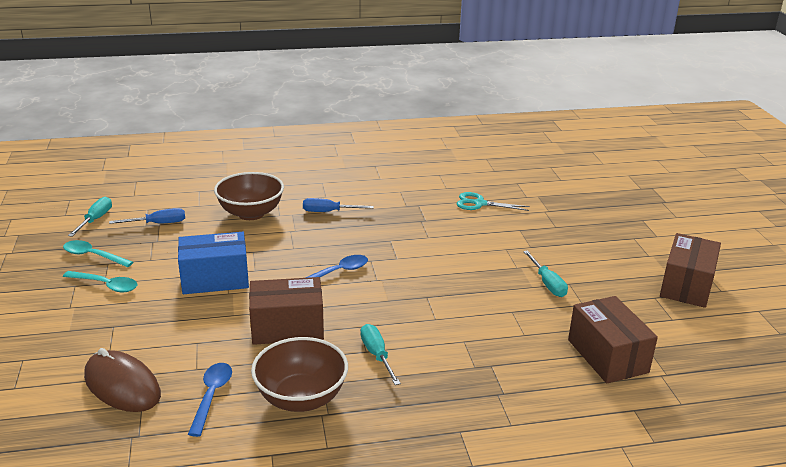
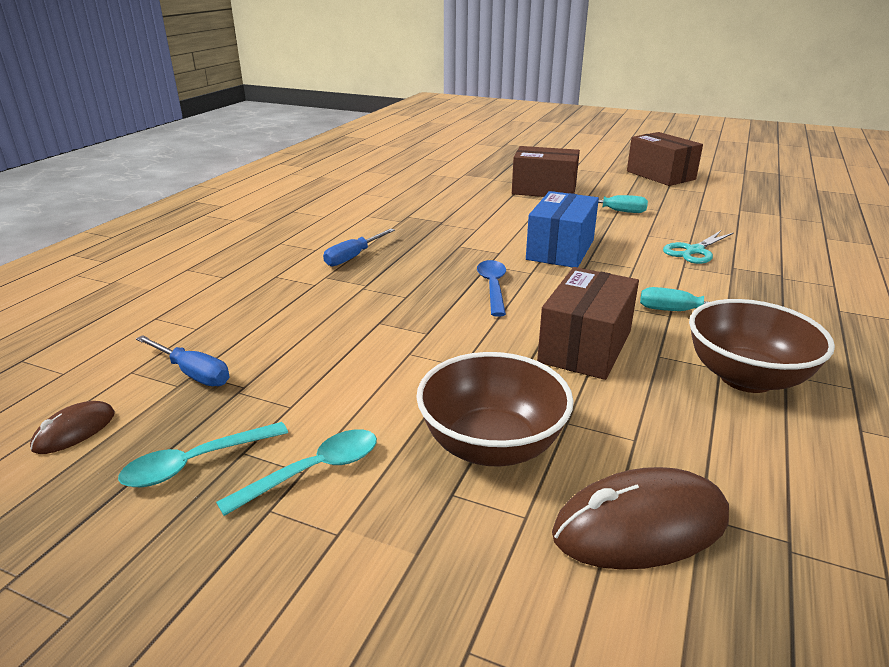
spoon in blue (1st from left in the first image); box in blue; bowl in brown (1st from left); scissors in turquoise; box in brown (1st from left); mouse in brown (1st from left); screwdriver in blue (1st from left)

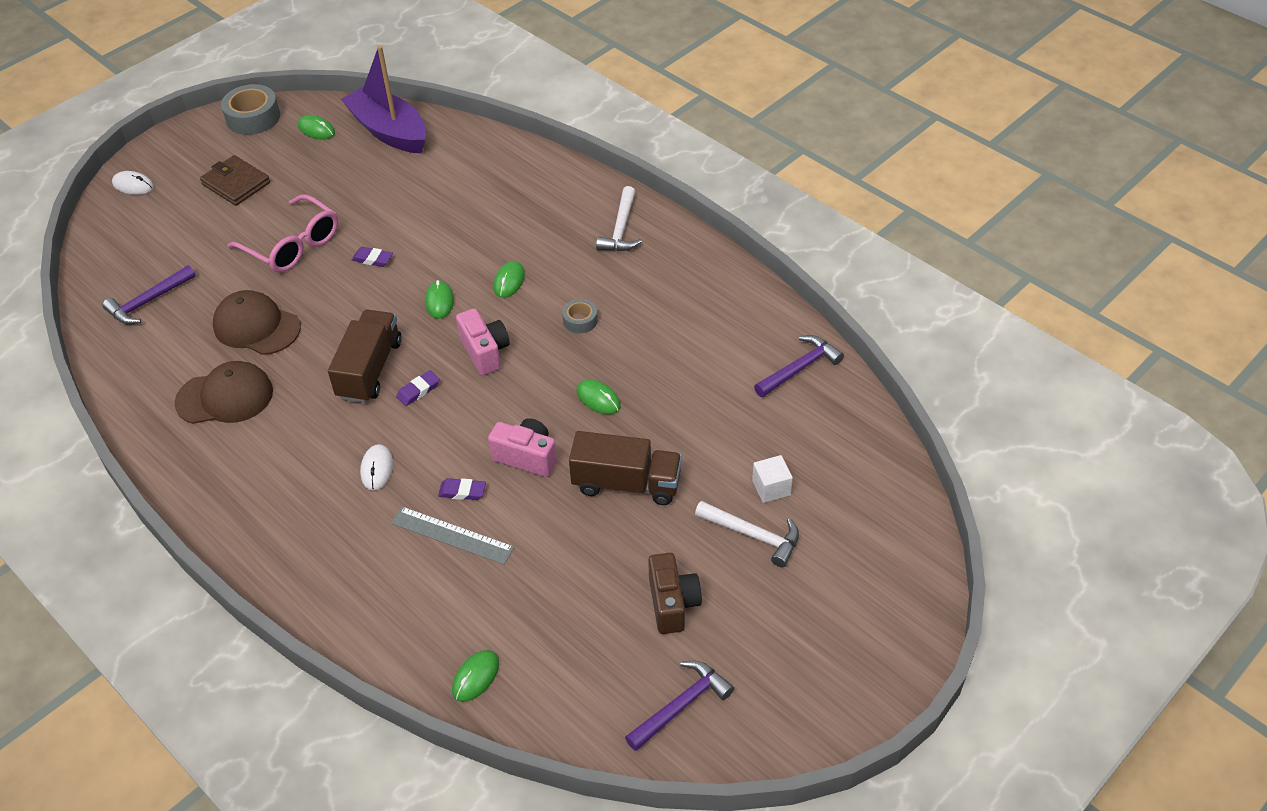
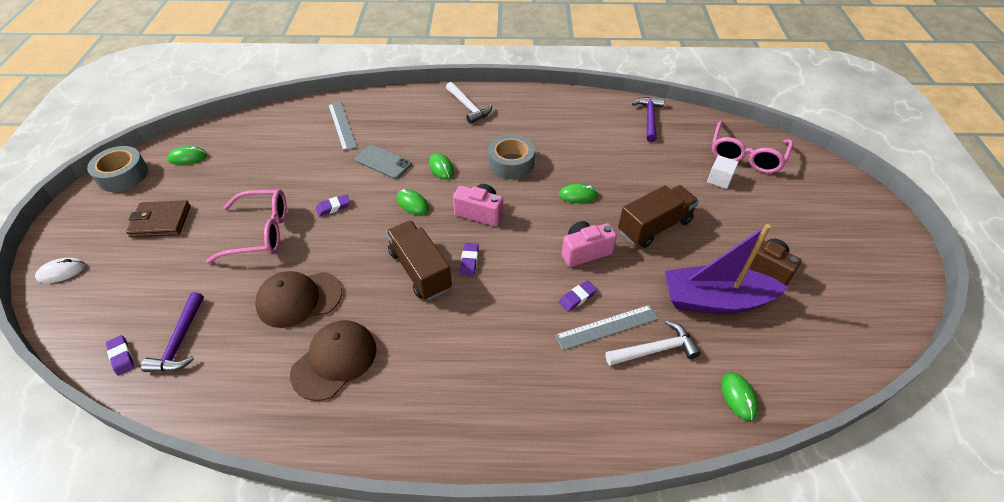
mouse in white (2nd from left in the first image); hammer in purple (2nd from left in the first image); eraser in purple (1st from left); ruler in grey (1st from left); phone in grey; glasses in pink (2nd from left); boat in purple; hammer in white (2nd from left); tape in grey (2nd from left)

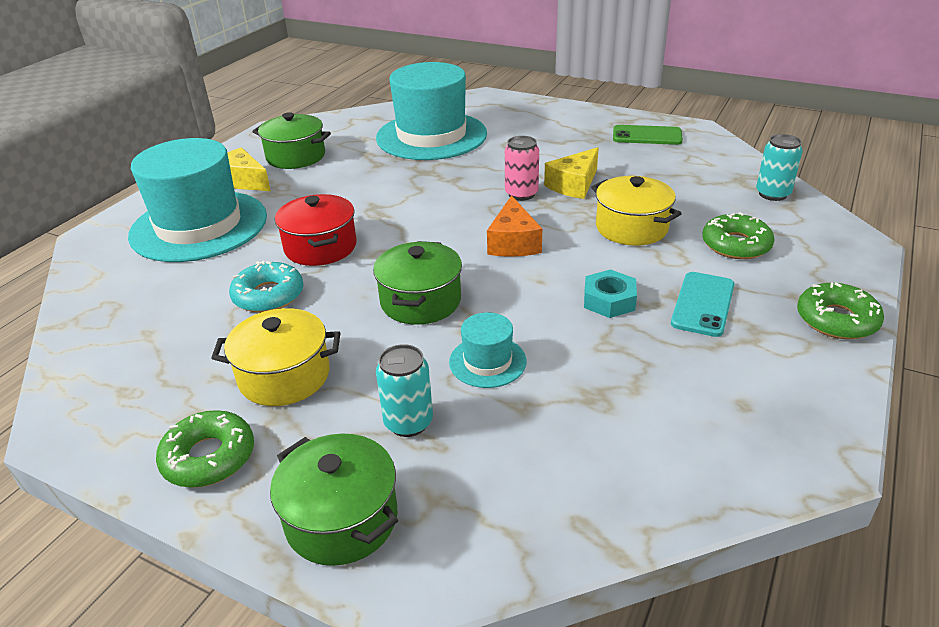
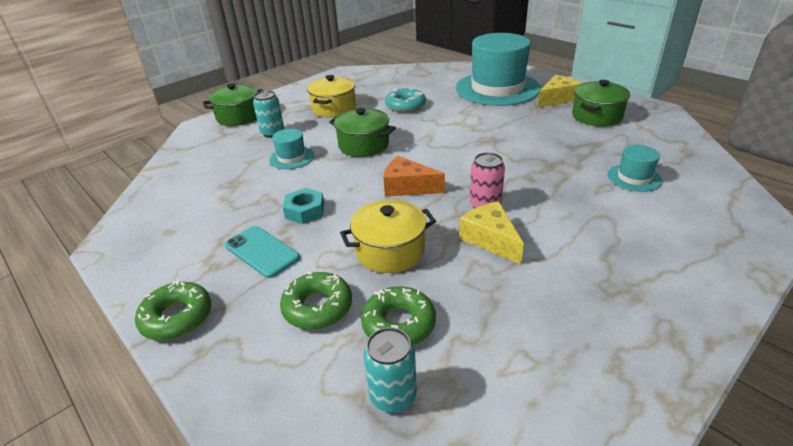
pot in red; phone in green; donut in green (3rd from left); hat in turquoise (3rd from left)

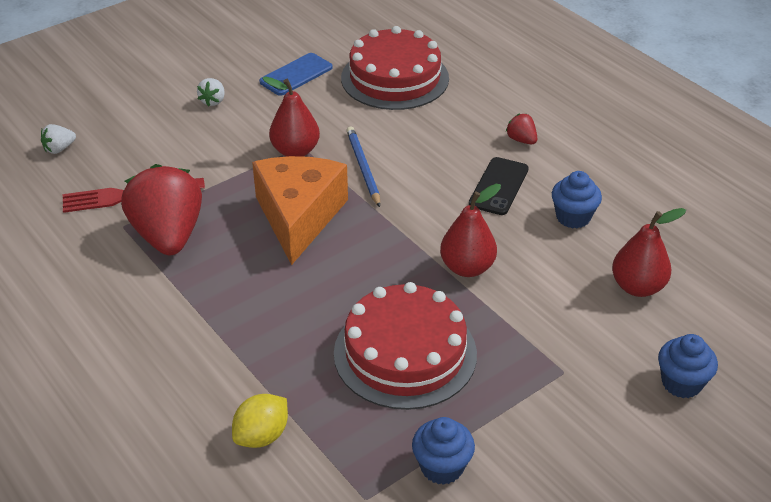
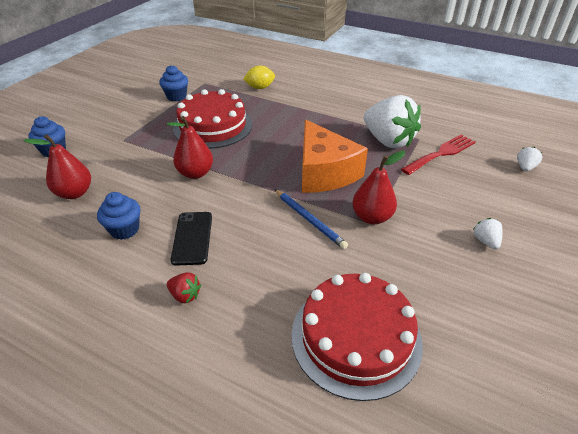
phone in blue; strawberry in white (1st from left); lemon in yellow

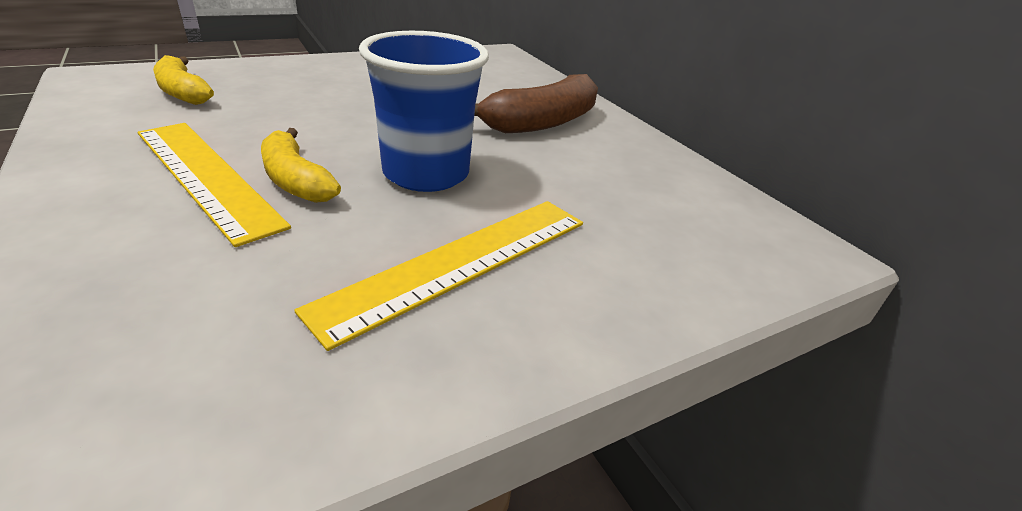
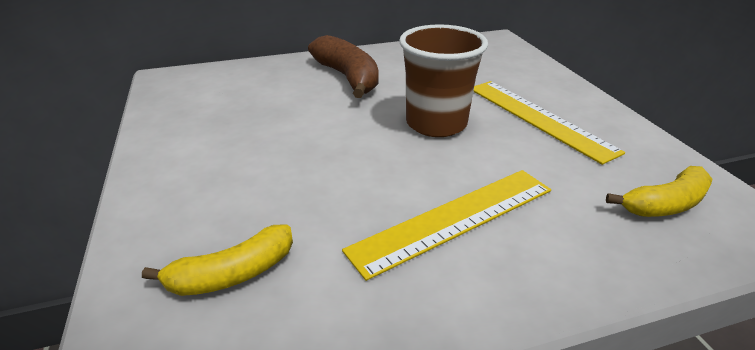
banana in yellow (2nd from left); cup in brown

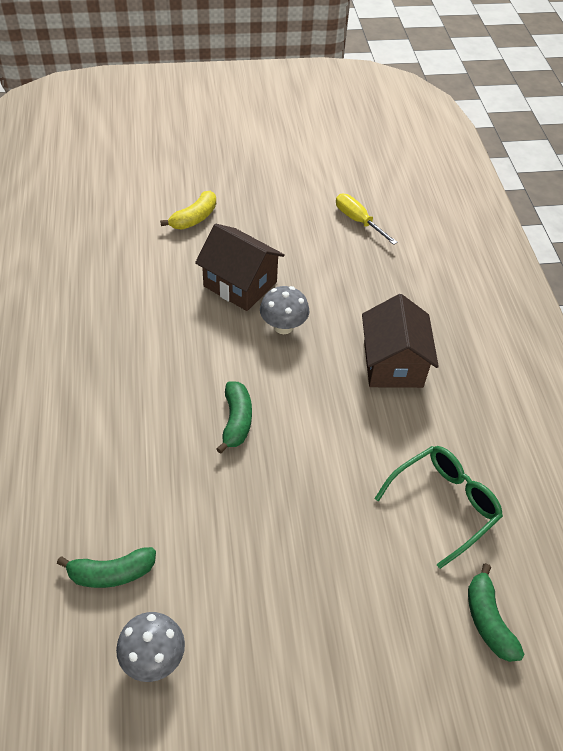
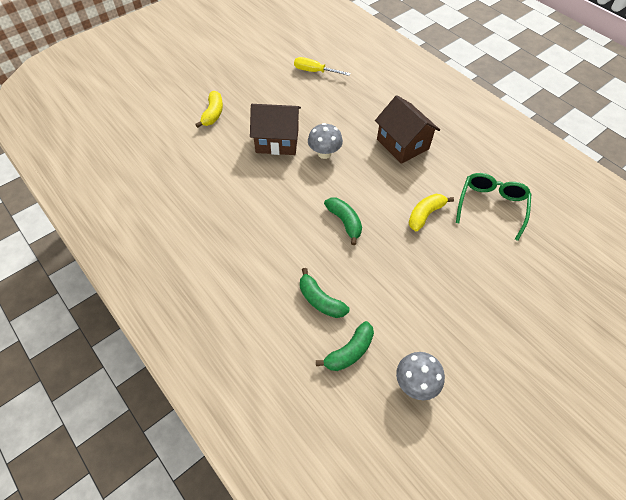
banana in yellow (2nd from left); banana in green (1st from left)

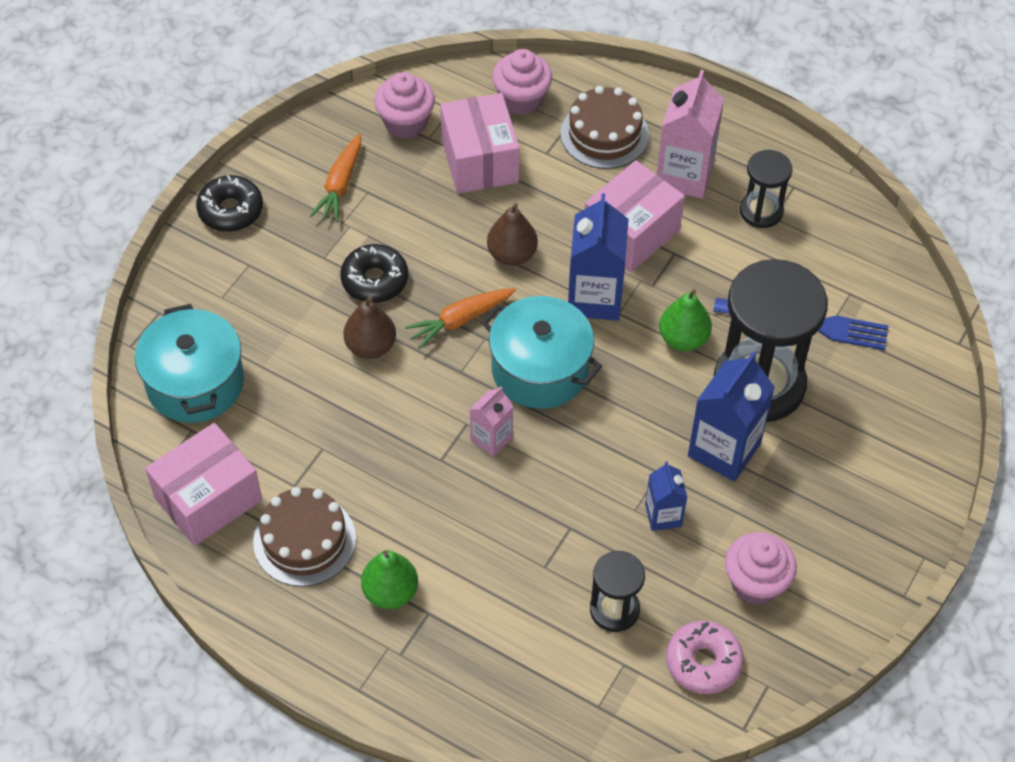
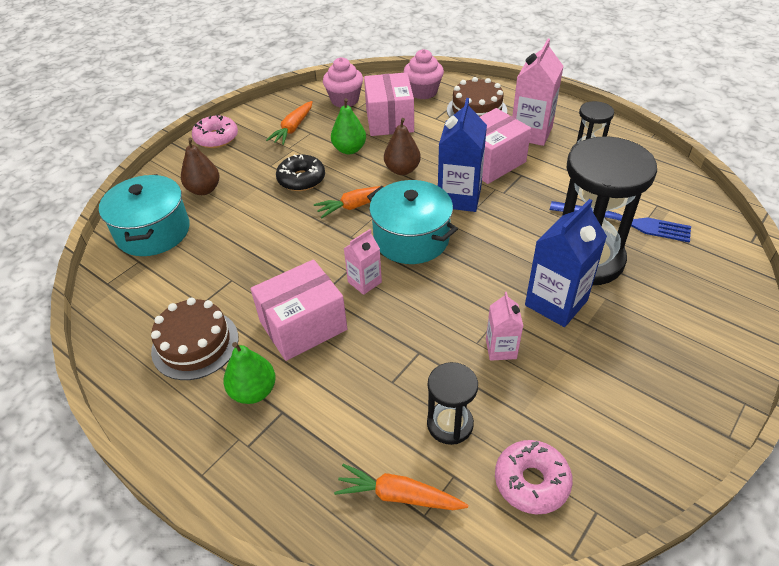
cupcake in pink (3rd from left in the first image); carrot in orange (3rd from left); box in pink (1st from left); pear in brown (1st from left); pear in green (2nd from left); donut in pink (1st from left); carton in pink (2nd from left)

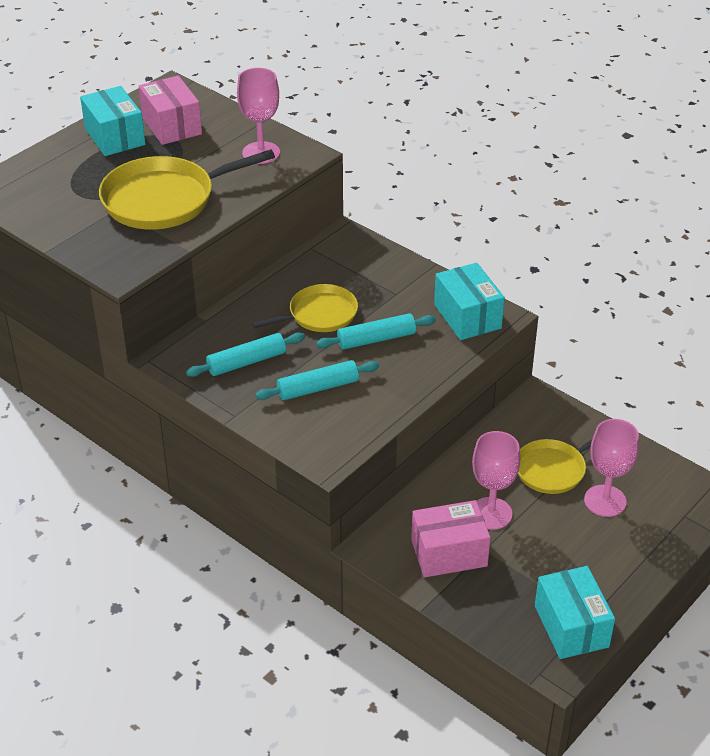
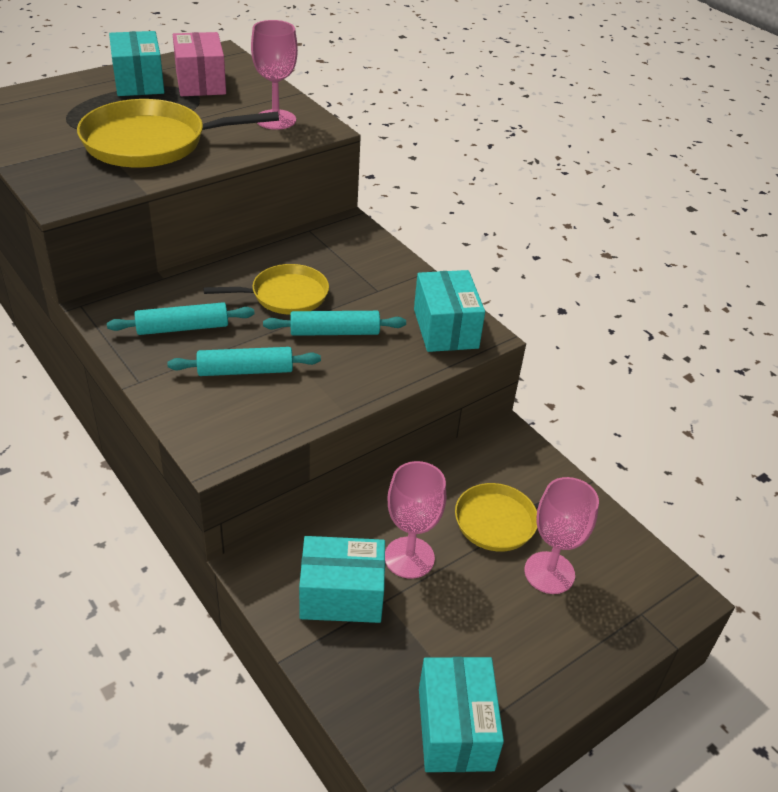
box in turquoise (2nd from left)

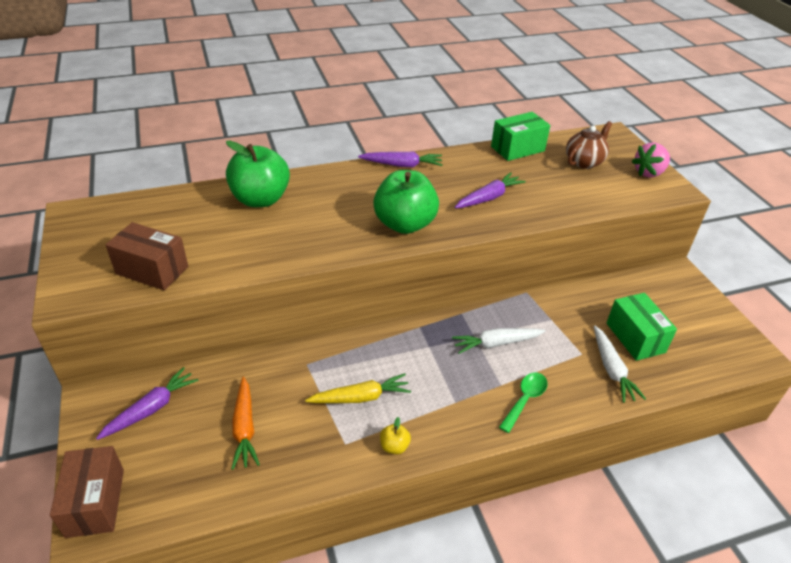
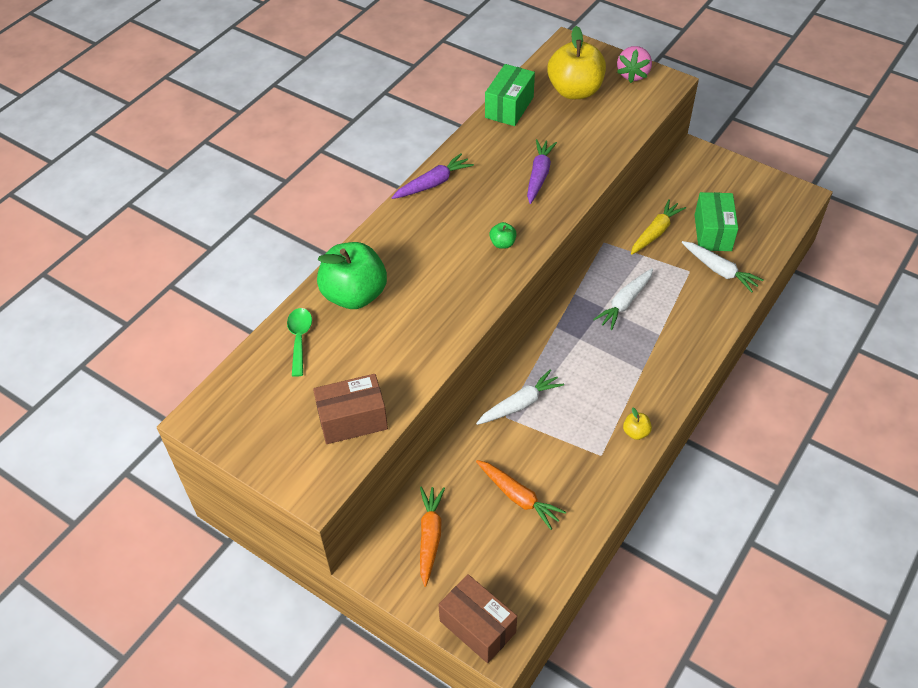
carrot in white (1st from left); carrot in yellow; spoon in green; apple in yellow (1st from left); carrot in orange (1st from left); box in green (2nd from left); apple in green (2nd from left)

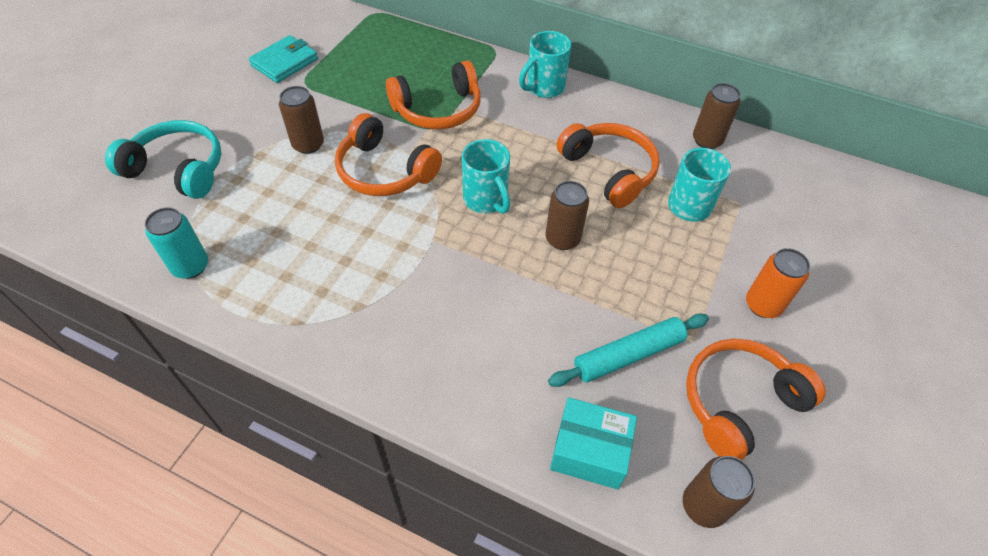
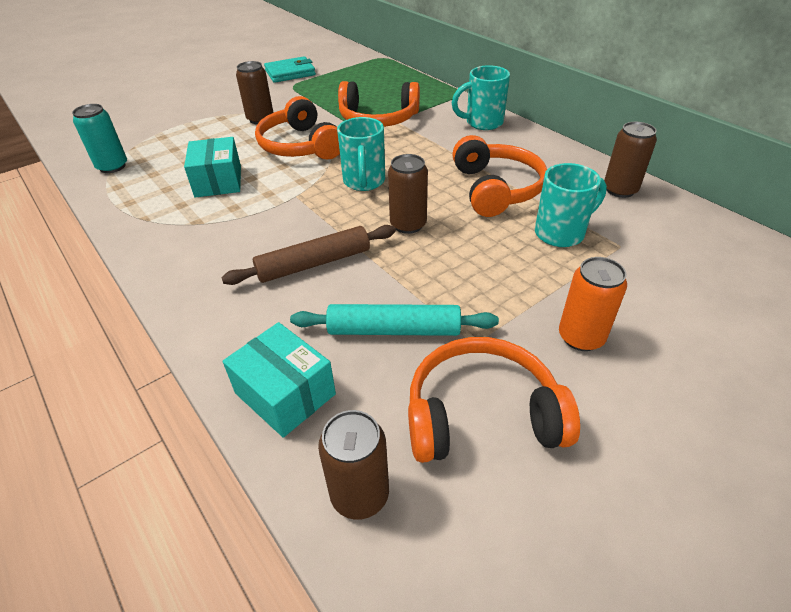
headphones in turquoise; box in turquoise (1st from left); rolling pin in brown

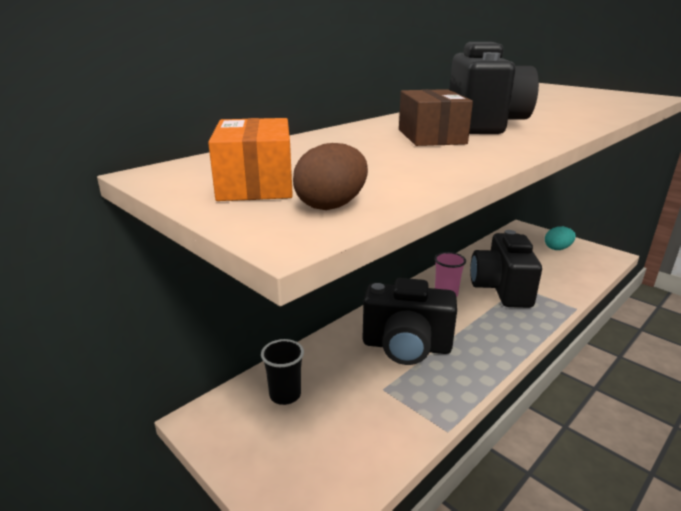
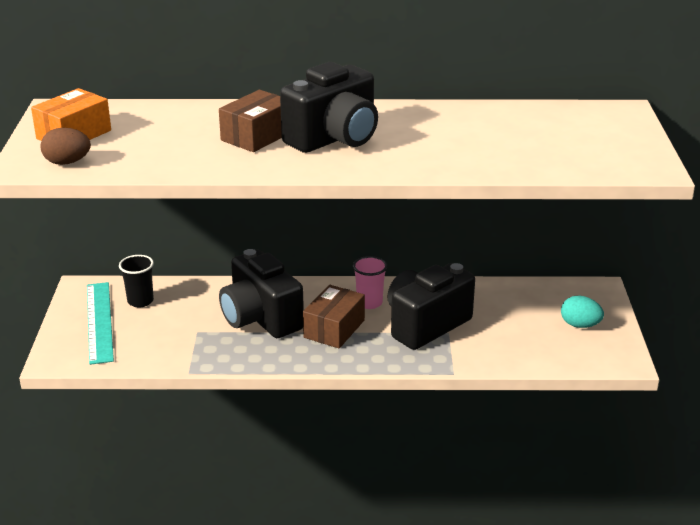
ruler in turquoise; box in brown (2nd from left)

